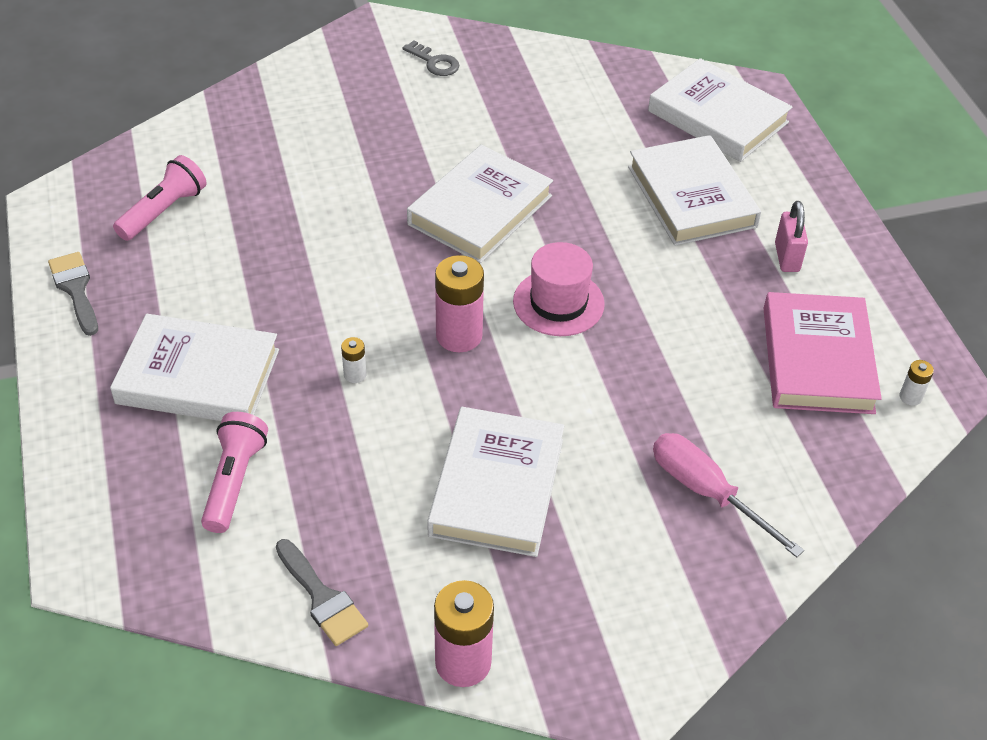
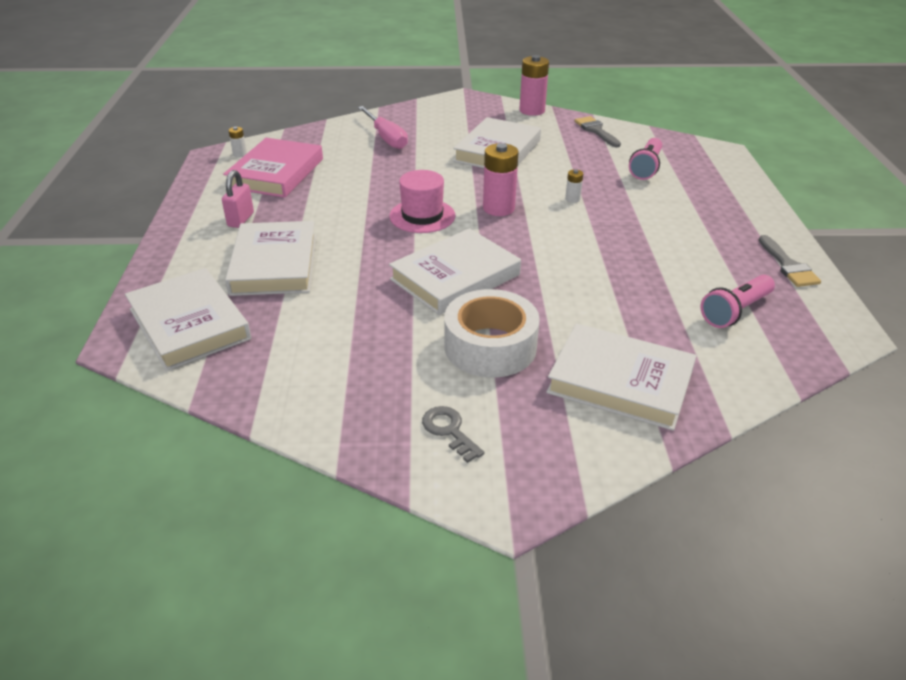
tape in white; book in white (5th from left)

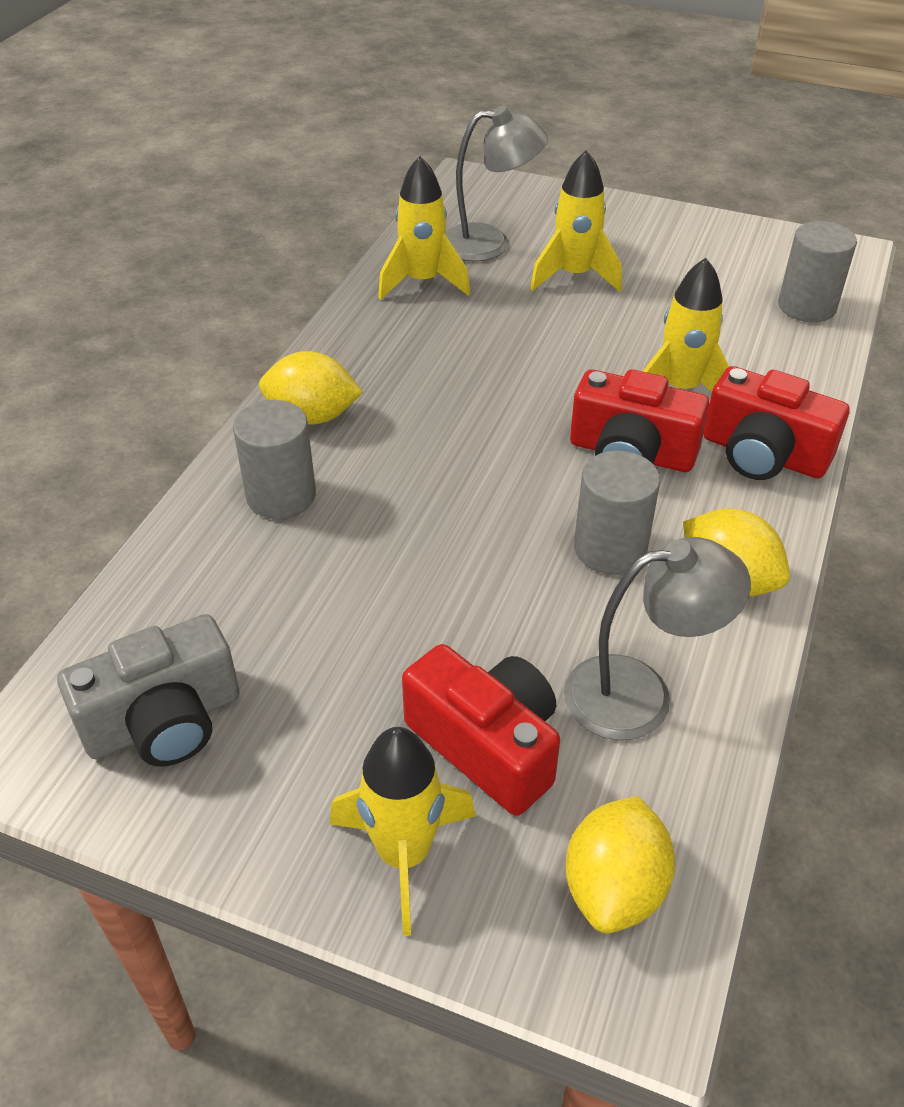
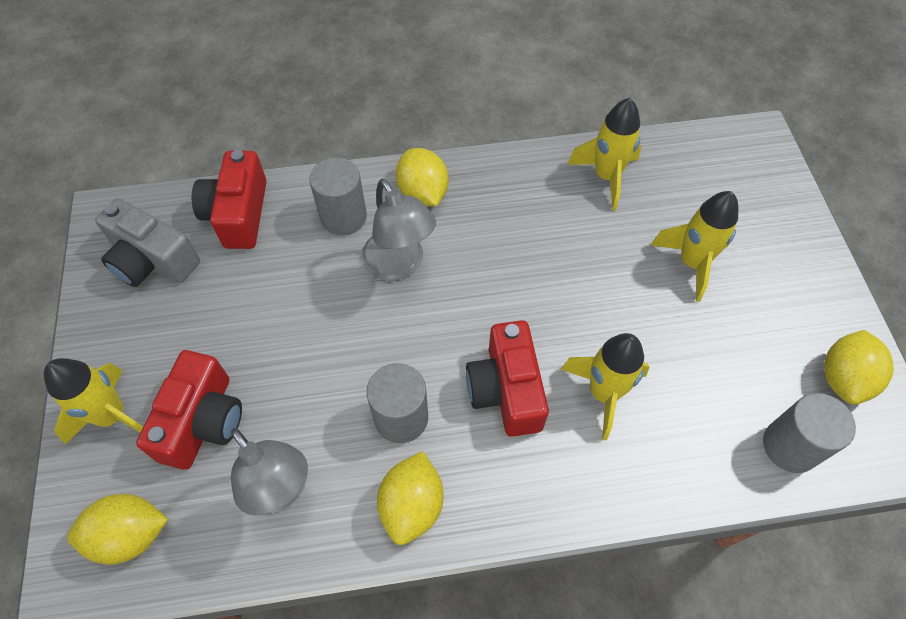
lemon in yellow (4th from left); lamp in grey (2nd from left); camera in red (2nd from left)

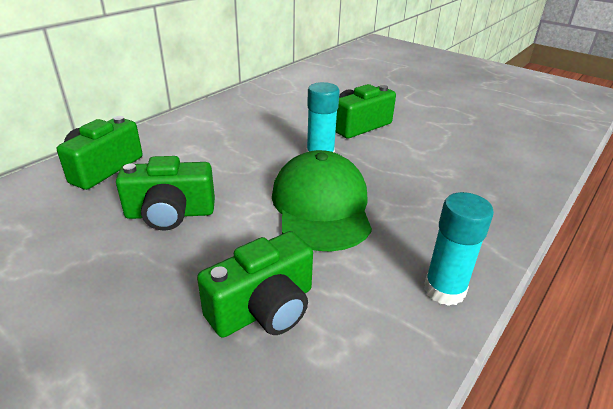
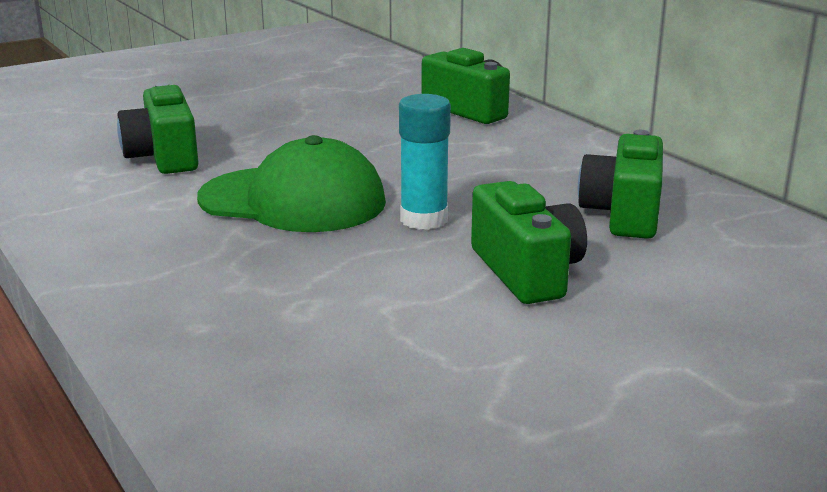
glue stick in turquoise (2nd from left in the first image); camera in green (4th from left)

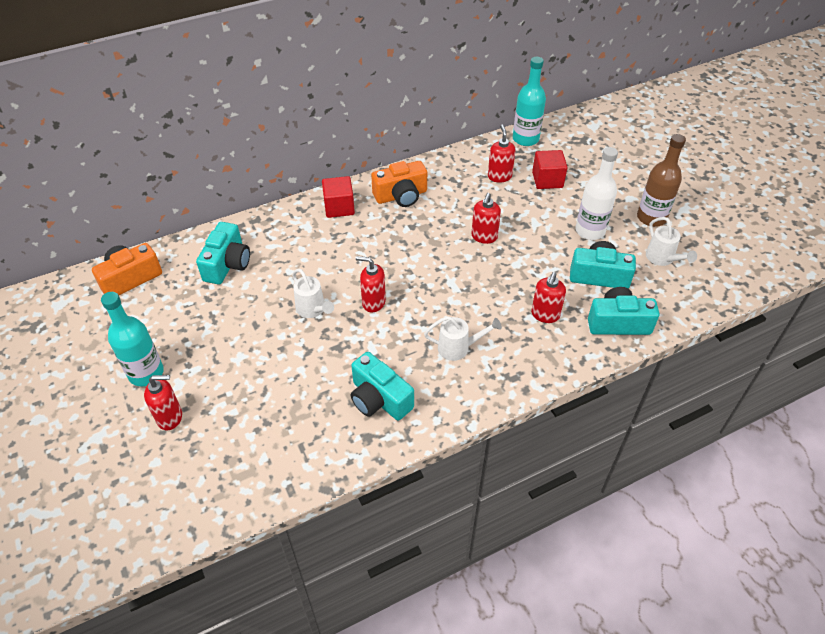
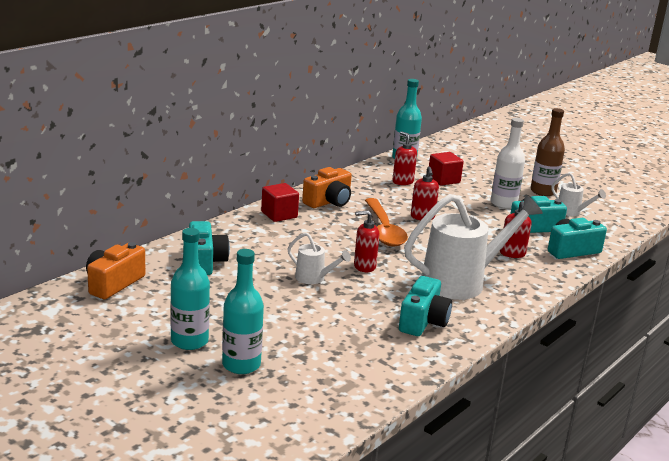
spoon in orange; bottle in turquoise (2nd from left); camera in turquoise (2nd from left); watering can in white (2nd from left)

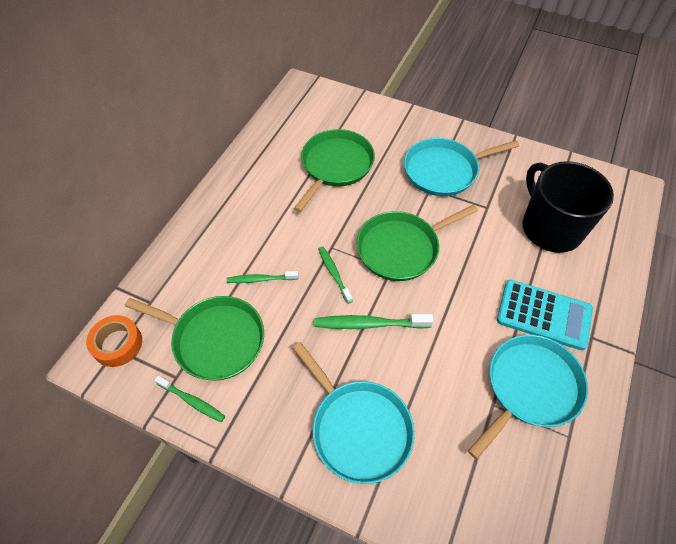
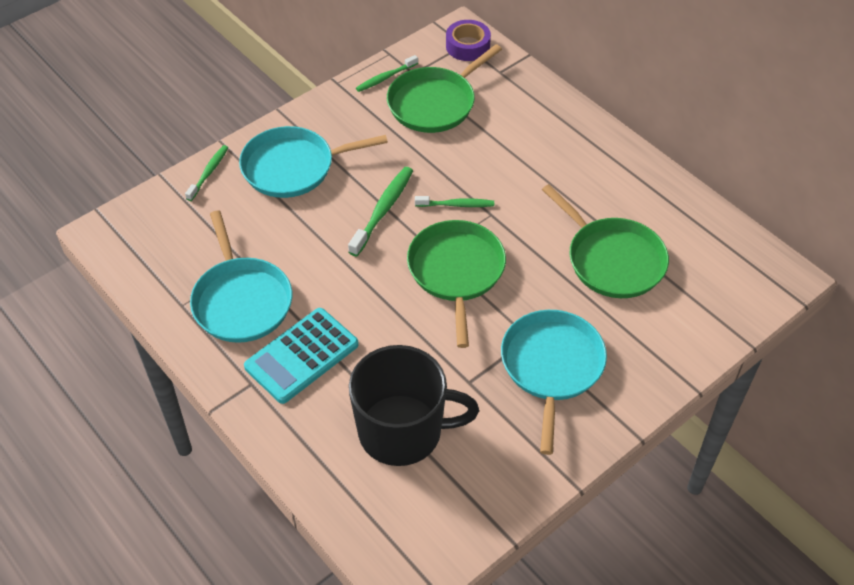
toothbrush in green (1st from left); tape in purple

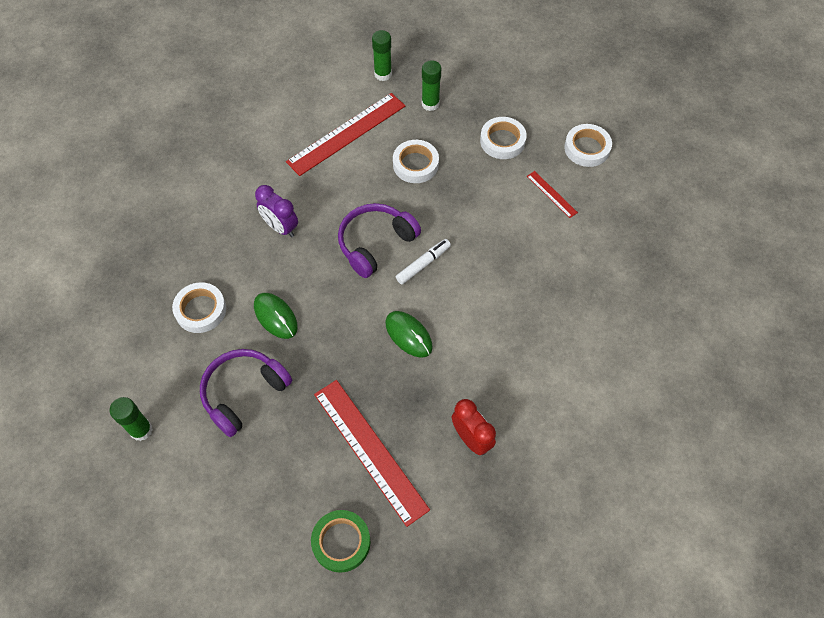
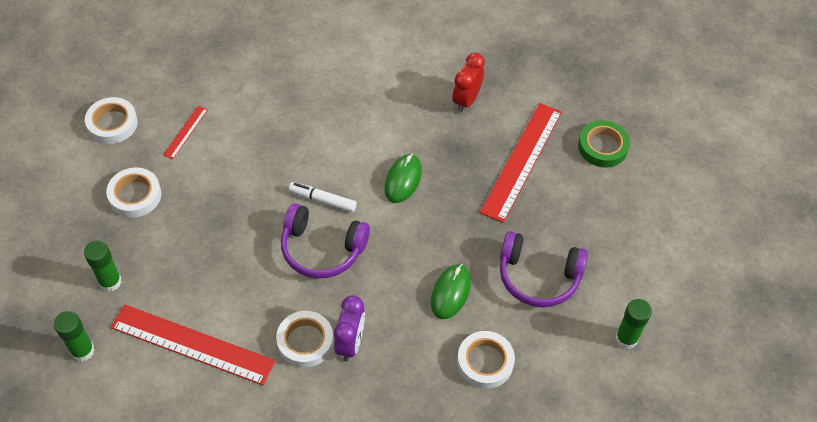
tape in white (3rd from left)

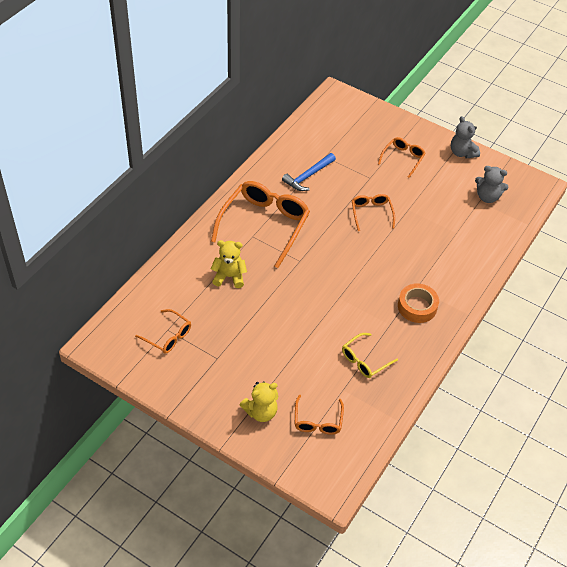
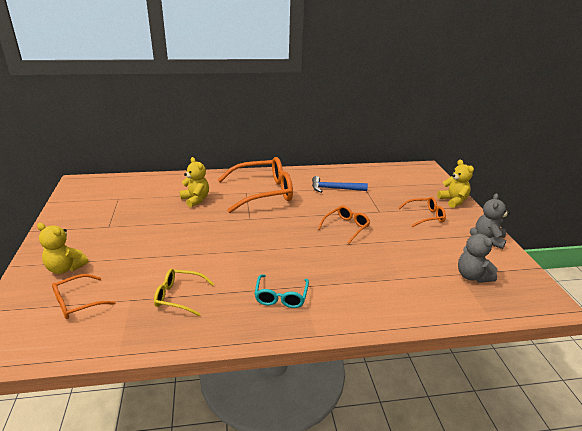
glasses in orange (1st from left in the first image); teddy bear in yellow (3rd from left); glasses in turquoise

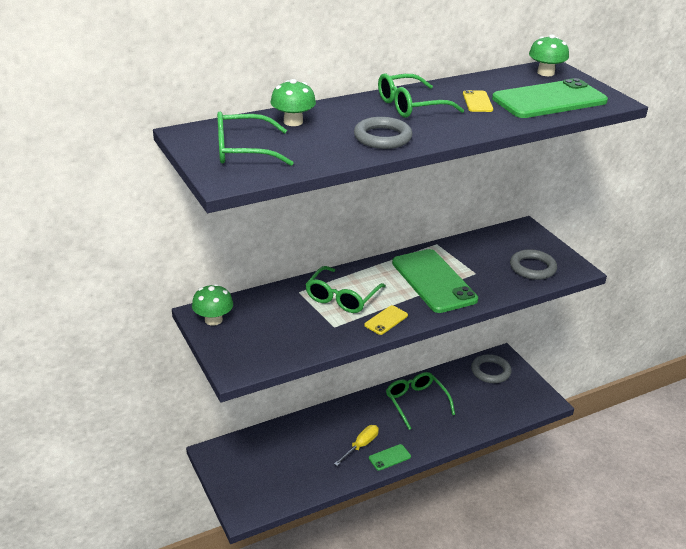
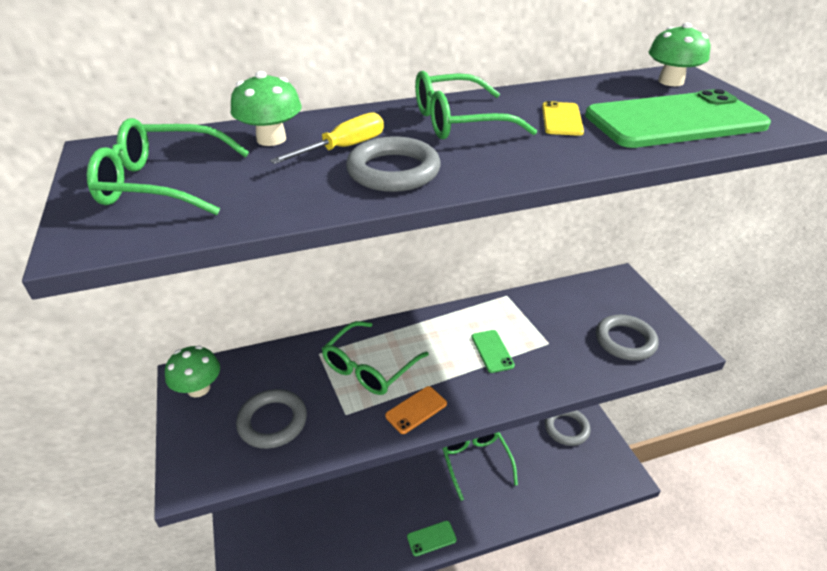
ring in grey (1st from left); screwdriver in yellow; phone in orange; phone in green (2nd from left)

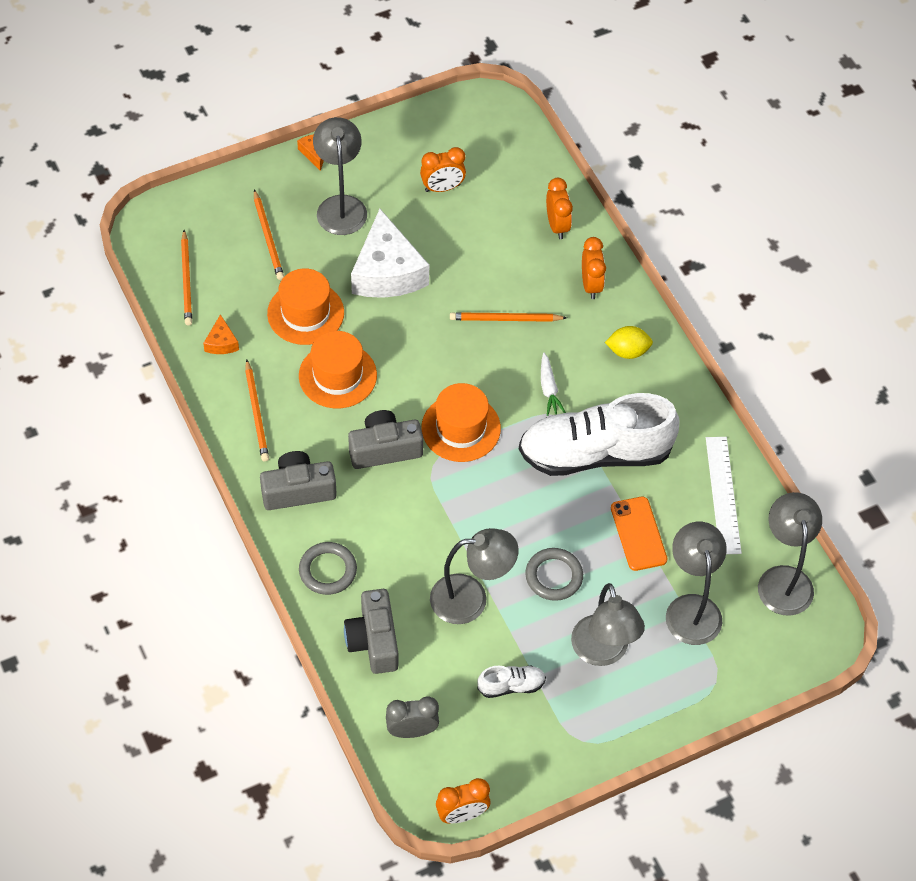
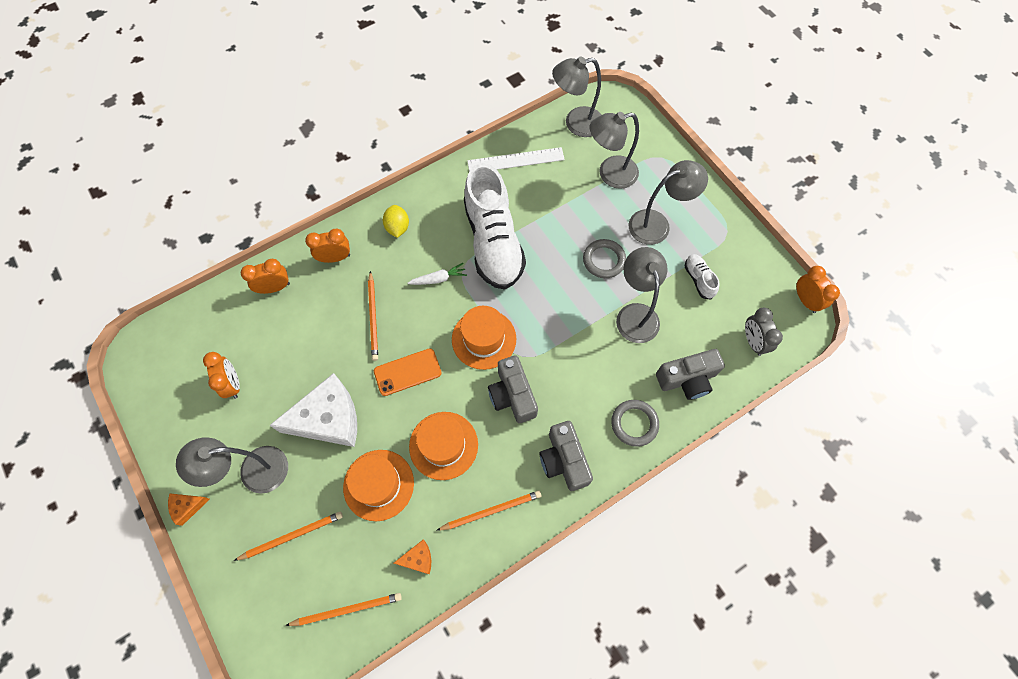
phone in orange

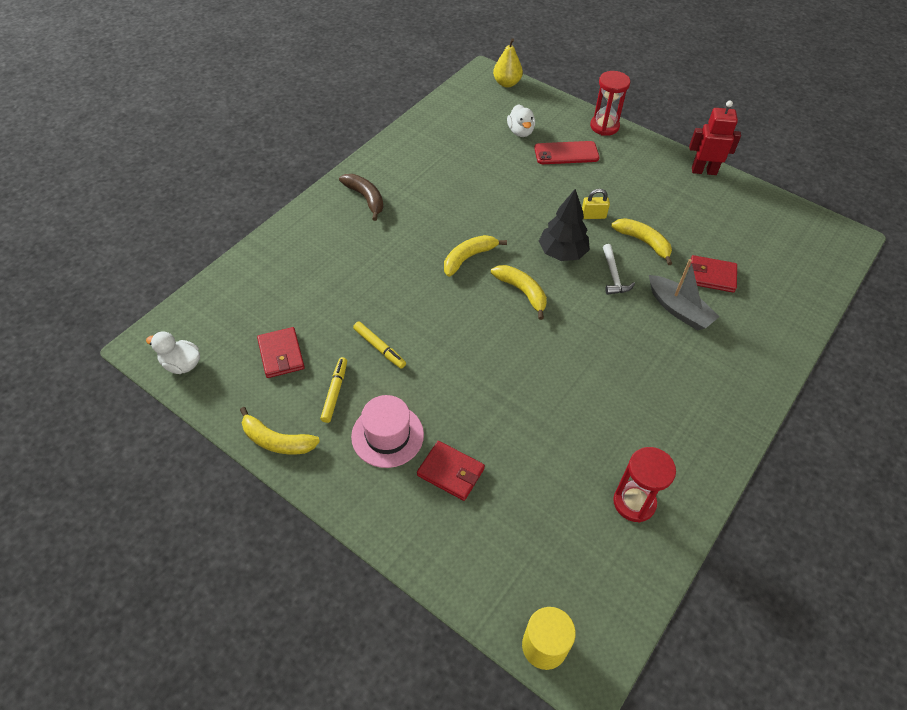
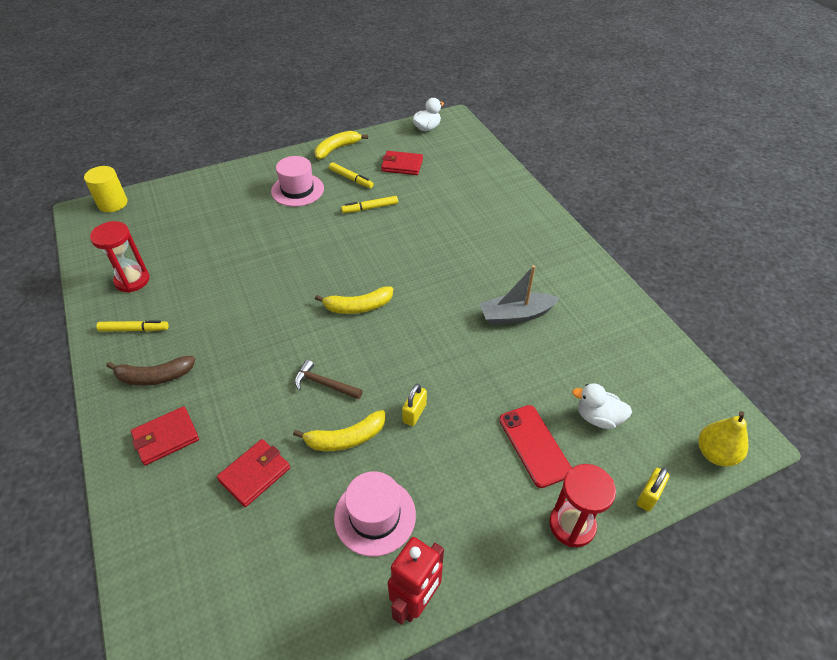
banana in yellow (2nd from left in the first image); tree in black; marker in yellow (1st from left); hat in pink (2nd from left); padlock in yellow (2nd from left); banana in brown; wallet in red (1st from left); boat in grey; hammer in brown; phone in red

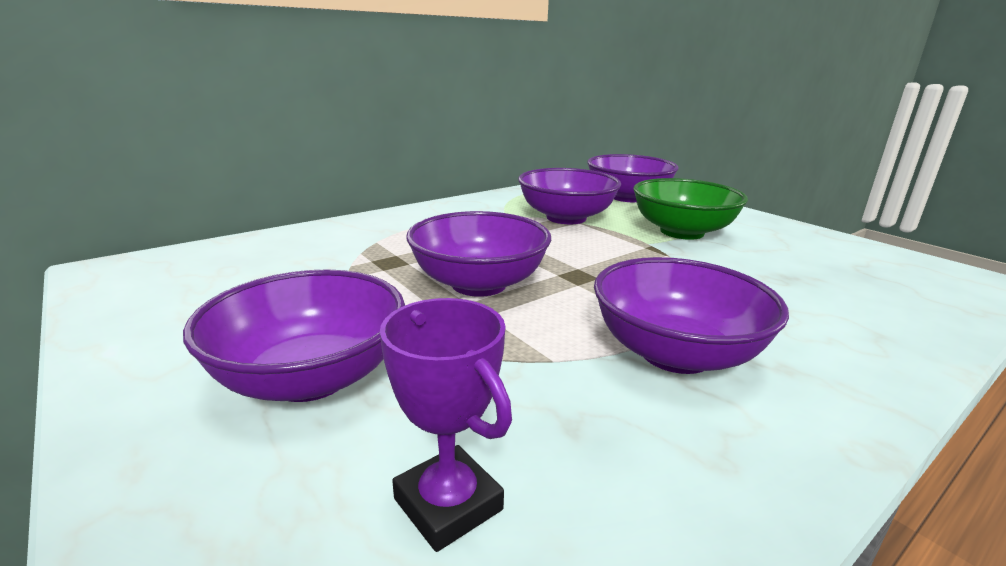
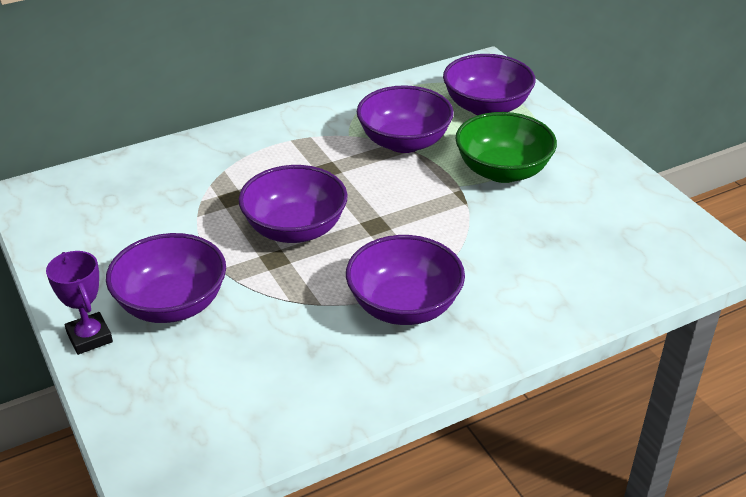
trophy in purple

